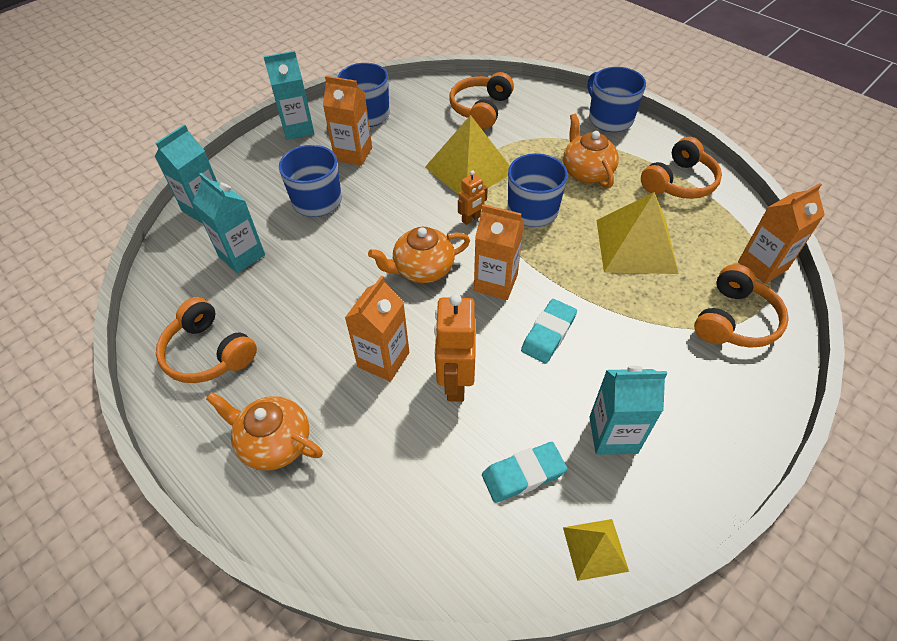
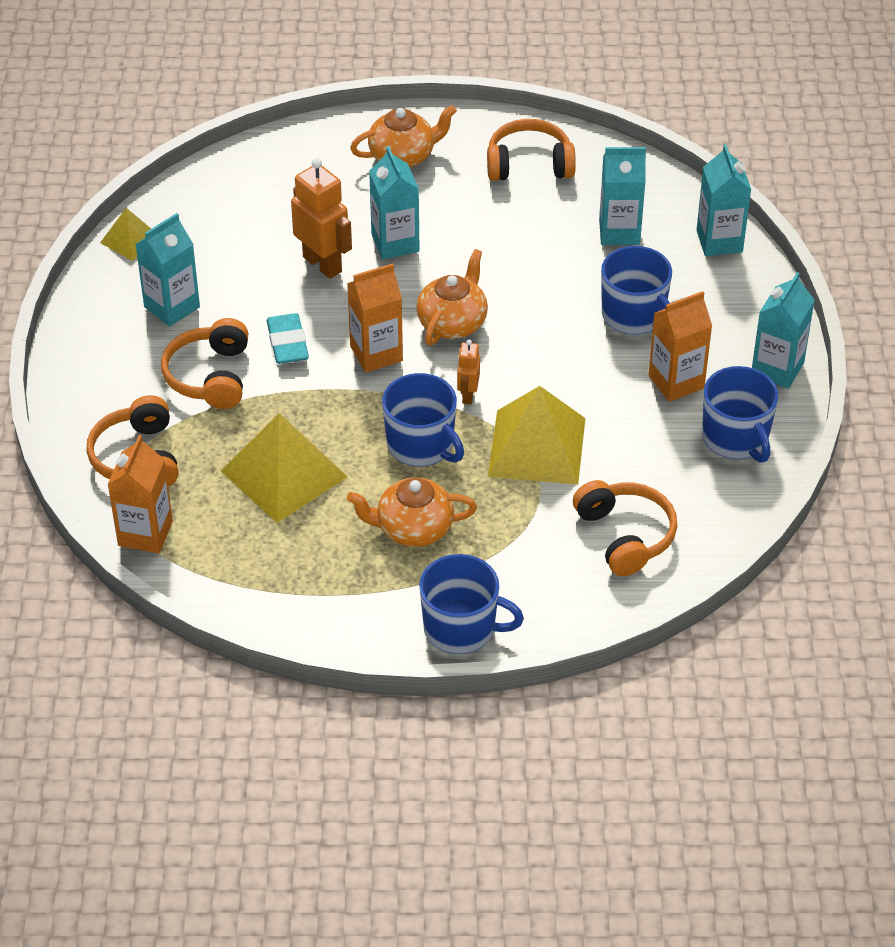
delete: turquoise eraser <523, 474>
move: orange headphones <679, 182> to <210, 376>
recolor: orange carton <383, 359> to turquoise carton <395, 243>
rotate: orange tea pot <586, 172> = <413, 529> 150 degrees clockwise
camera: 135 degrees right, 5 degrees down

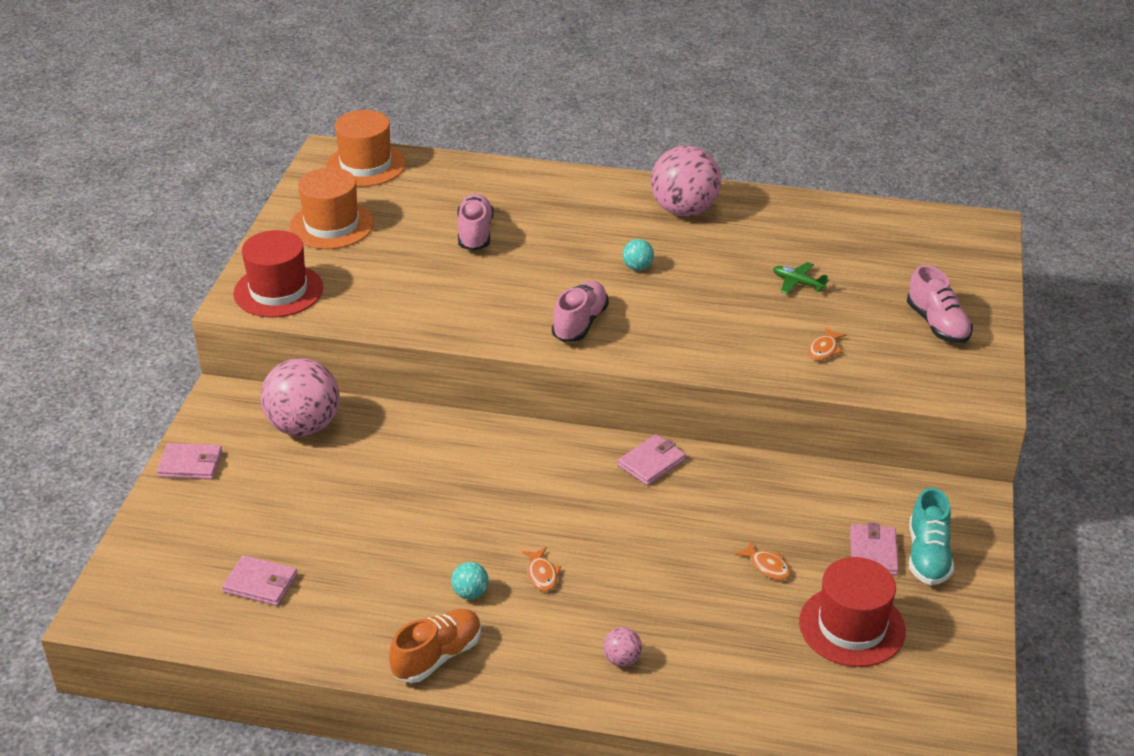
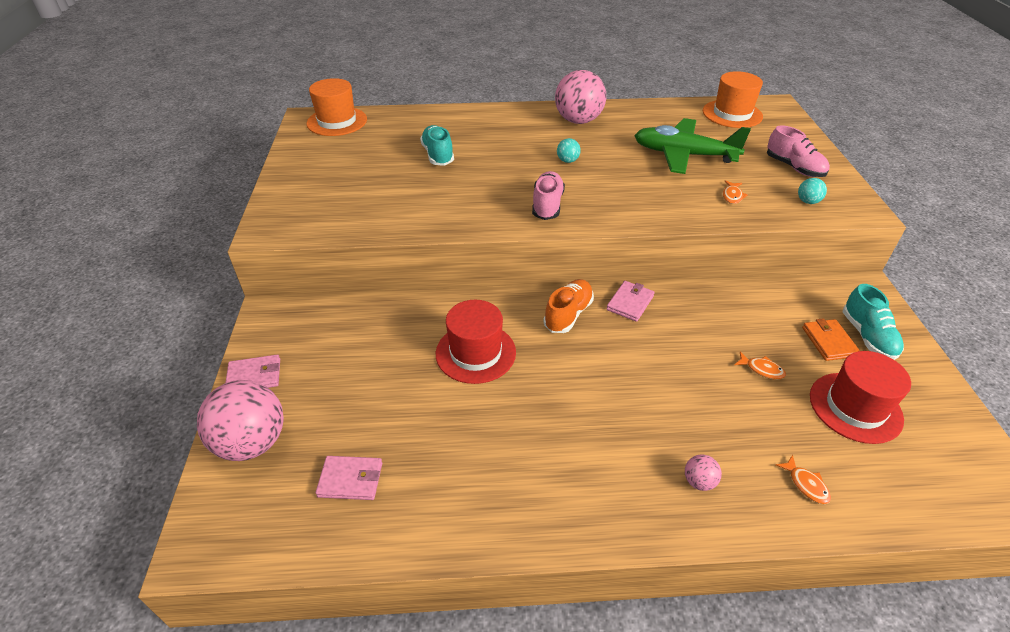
move: red top hat <278, 291> to <475, 353>; rose-pink sphere <304, 426> to <252, 442>; orange top hat <331, 225> to <732, 114>; orange sneaker <437, 656> to <568, 314>; turquoise sphere <470, 593> to <807, 201>; orange fish <542, 574> to <806, 484>
recolor: rose-pink sneaker <475, 234> to turquoise sneaker <438, 155>; rose-pink wallet <873, 552> to orange wallet <829, 342>
resize: leaf-green plane <798, 283> = <684, 155> x2.49
camera: 15 degrees left, 5 degrees up

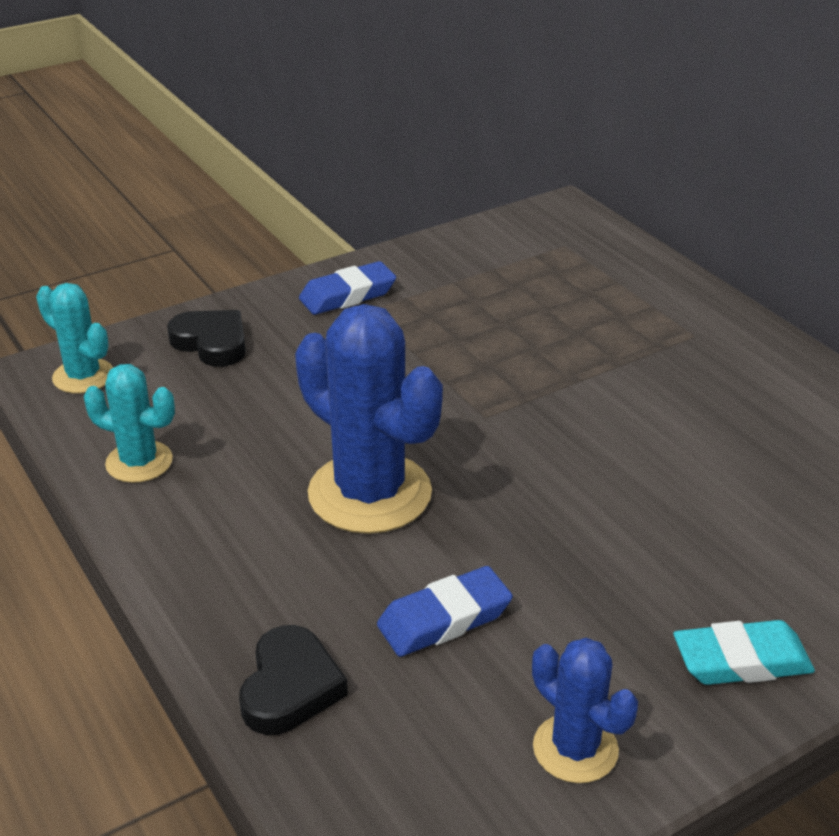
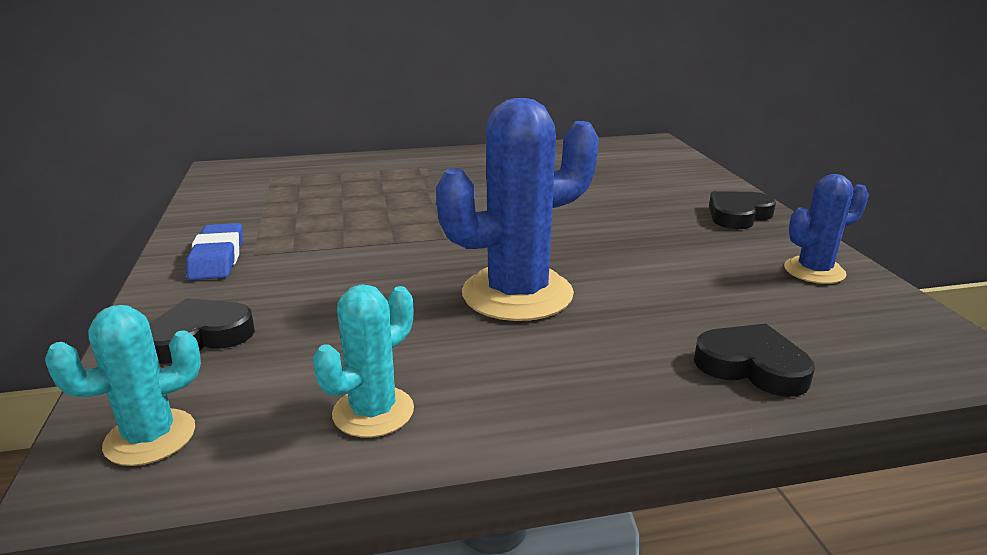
delete: cobalt eraser <444, 619>
replace: turquoise eraser <741, 661> to jet-black heart shape <738, 215>
camera: 70 degrees left, 10 degrees down

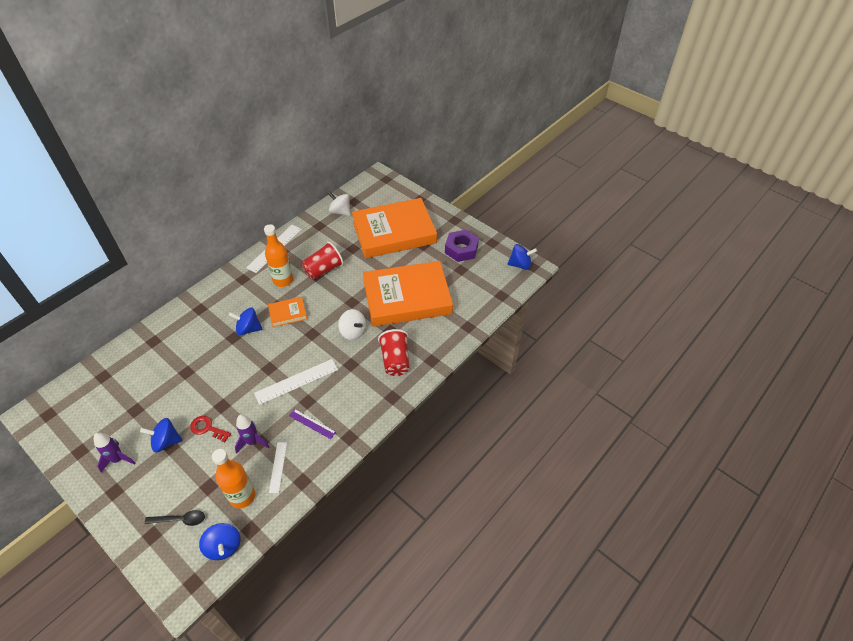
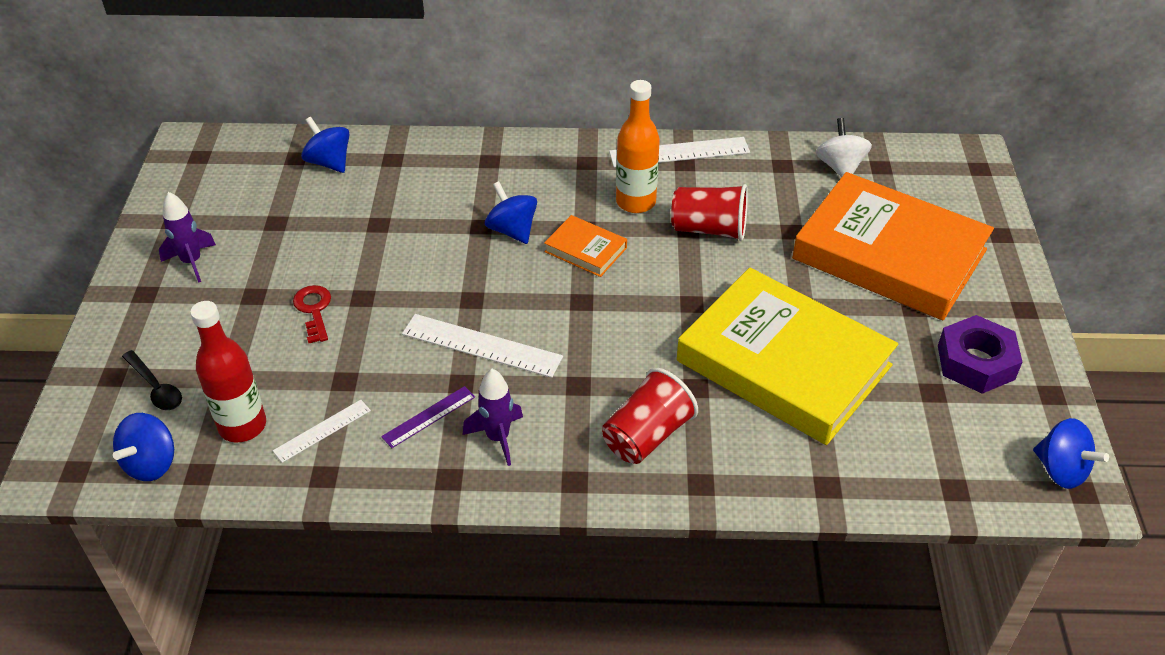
delete: pure white spinning top <353, 332>
move: cobalt spinning top <166, 441> to <329, 162>; royal purple rocket <252, 442> to <498, 438>
recolor: orange bottle <242, 496> to red bottle <242, 426>; orange hardcover <407, 298> to yellow hardcover <783, 363>
rotate: royal purple measuring stick <312, 424> = <428, 416> 60 degrees clockwise
camera: 50 degrees right, 5 degrees down

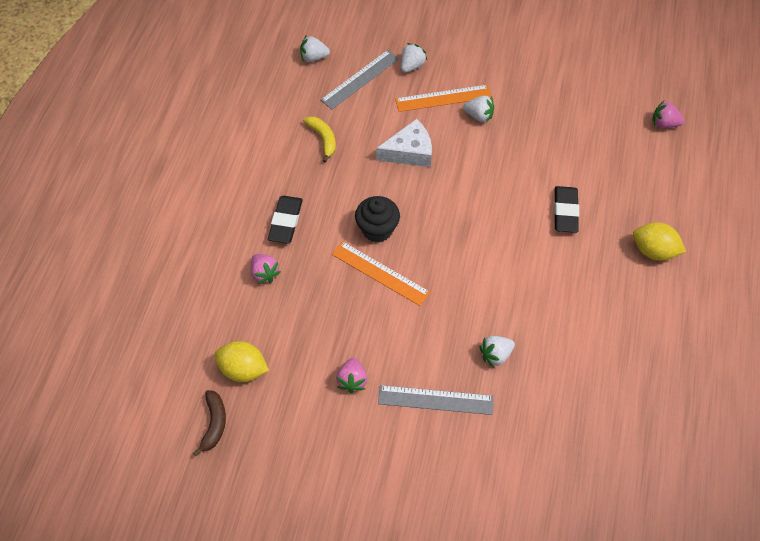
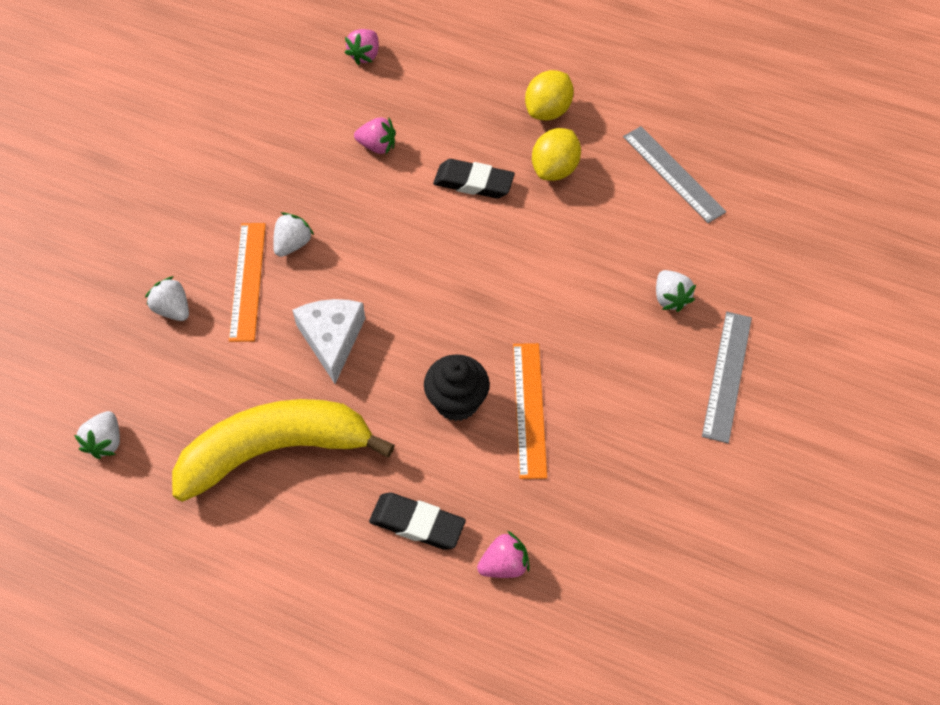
delete: brown banana <214, 424>
move: yellow toy lemon <243, 369> to <555, 169>; ash-grey measuring stick <360, 79> to <673, 174>; rose-pink strawberry <352, 380> to <377, 146>
rotate: orange measuring stick <380, 273> = <529, 409> 45 degrees counterclockwise
resize: yellow banana <323, 139> = <275, 450> x2.35
camera: 80 degrees left, 0 degrees up

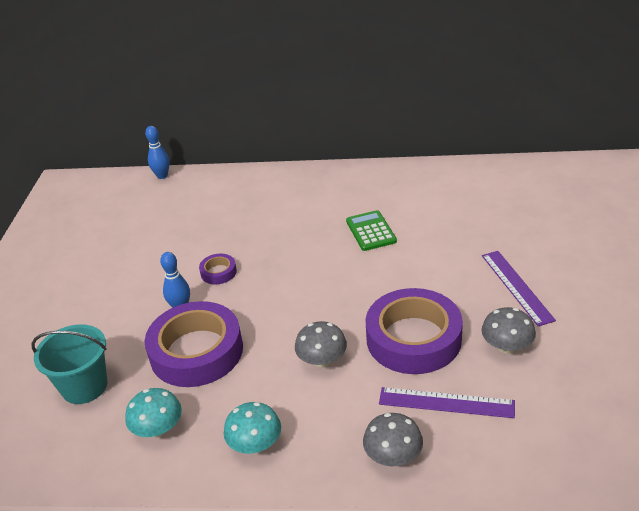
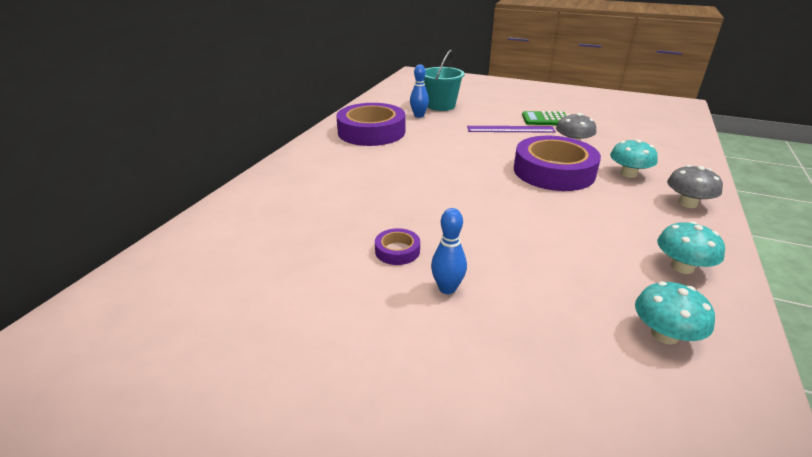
delete: ash-grey toadstool <322, 360>
move: turquoise bucket <84, 386> to <441, 106>; cobalt skittle <162, 176> to <419, 116>; royal purple sticky tape <196, 351> to <371, 132>; leaf-green adding machine <370, 231> to <545, 119>
replace: royal purple measuring stick <446, 402> to turquoise toadstool <628, 174>
camera: 75 degrees left, 5 degrees down

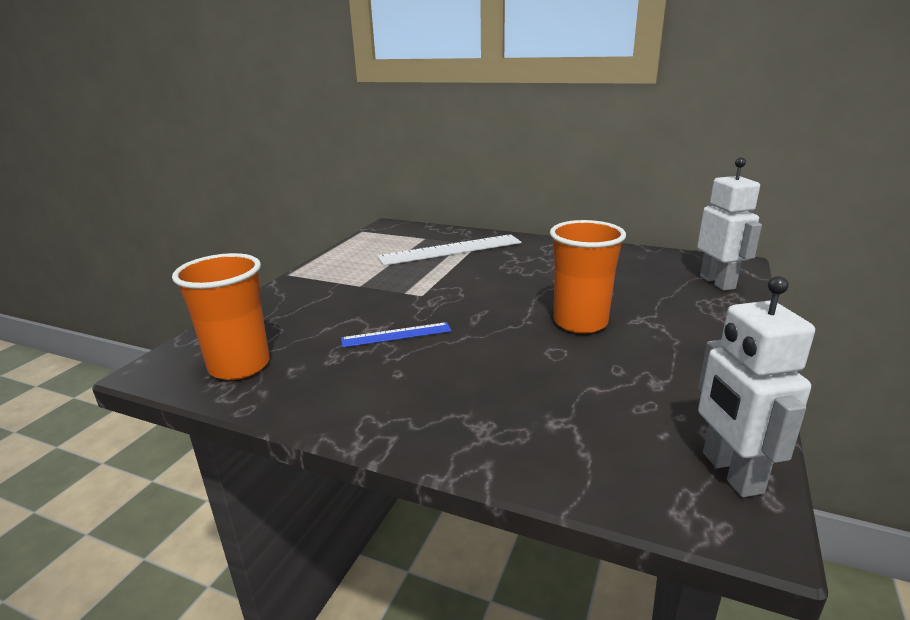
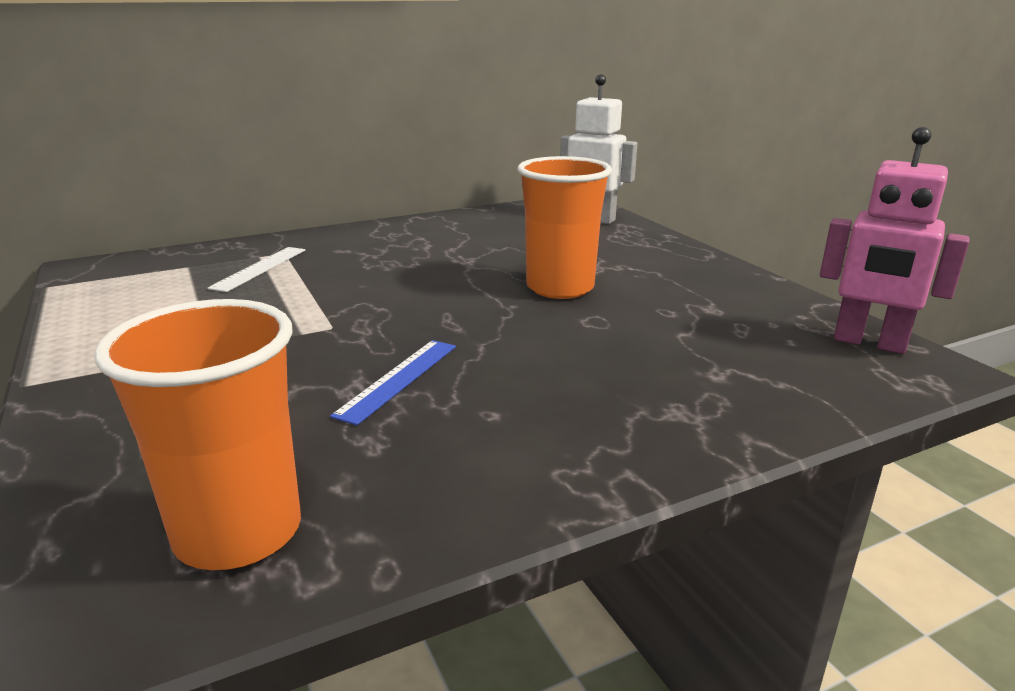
recolor: pure white robot figure <731, 473> to rose-pink robot figure <869, 343>
resize: pure white measuring stick <450, 250> = <259, 268> x0.54
camera: 50 degrees left, 0 degrees up

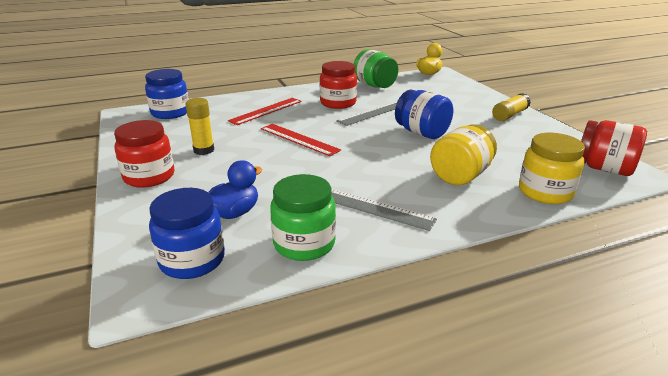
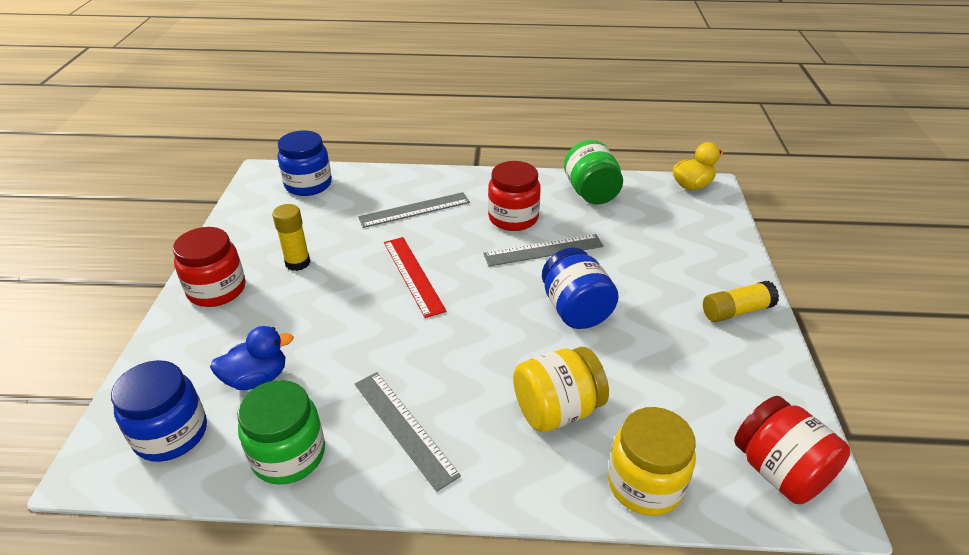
recolor: red measuring stick <266, 111> to ash-grey measuring stick <414, 210>
camera: 25 degrees right, 10 degrees up

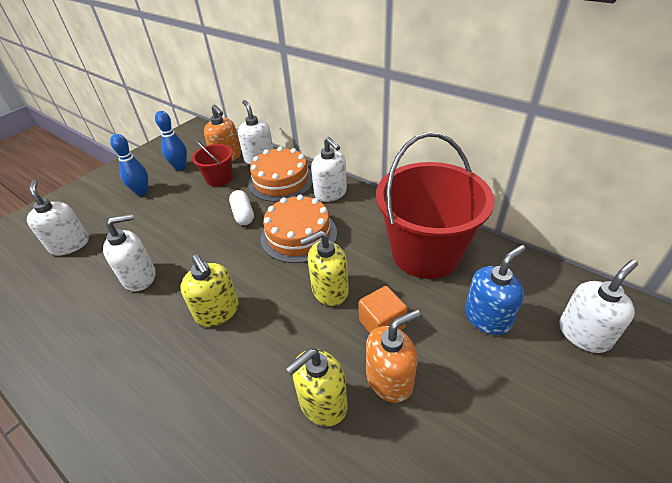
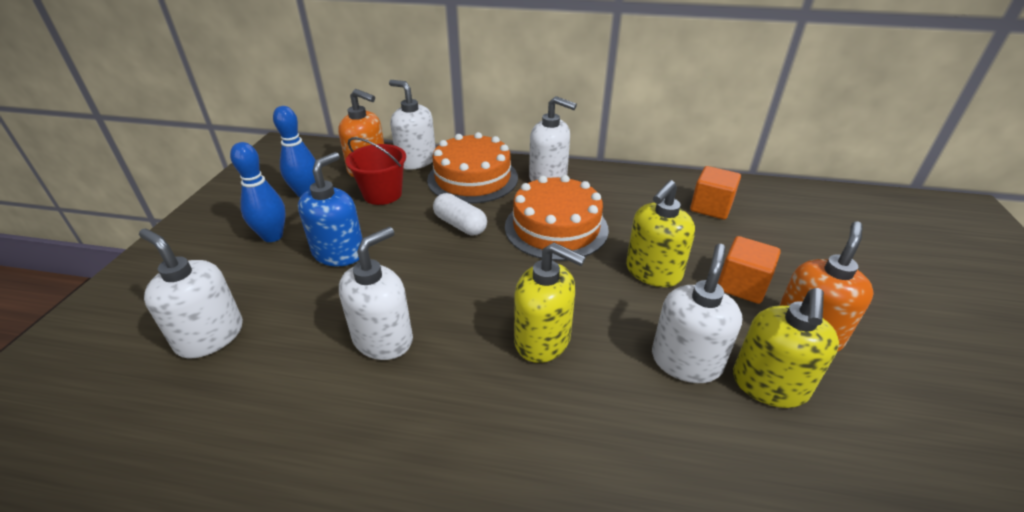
move: cobalt soap pump <487, 317> to <339, 253>; pure white soap pump <584, 334> to <686, 361>
replace: red bucket <426, 253> to orange block <711, 207>
camera: 30 degrees left, 5 degrees down

